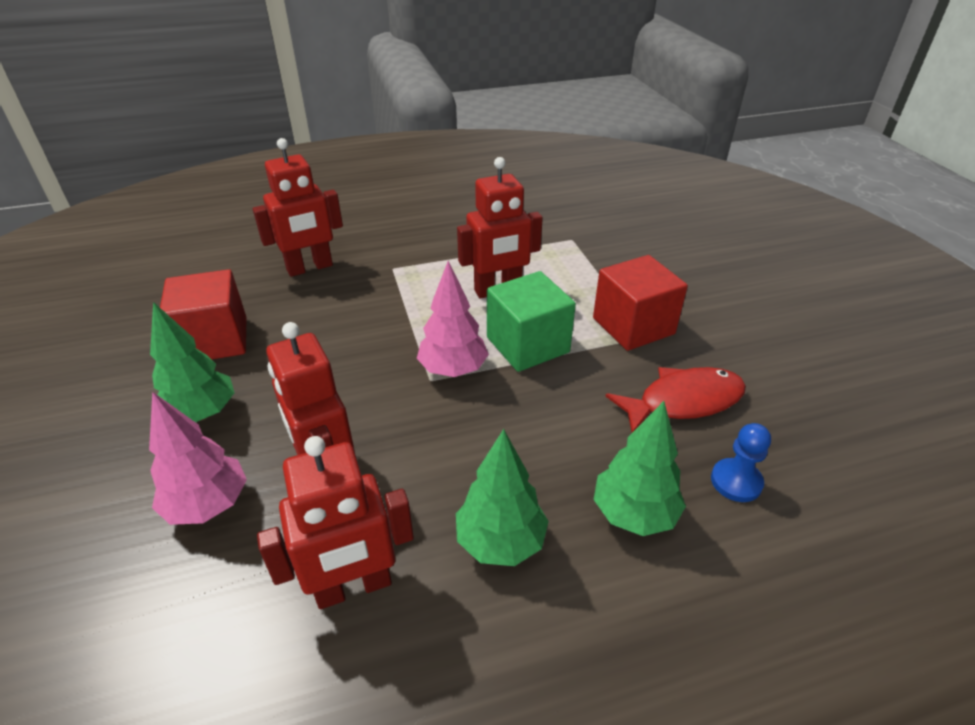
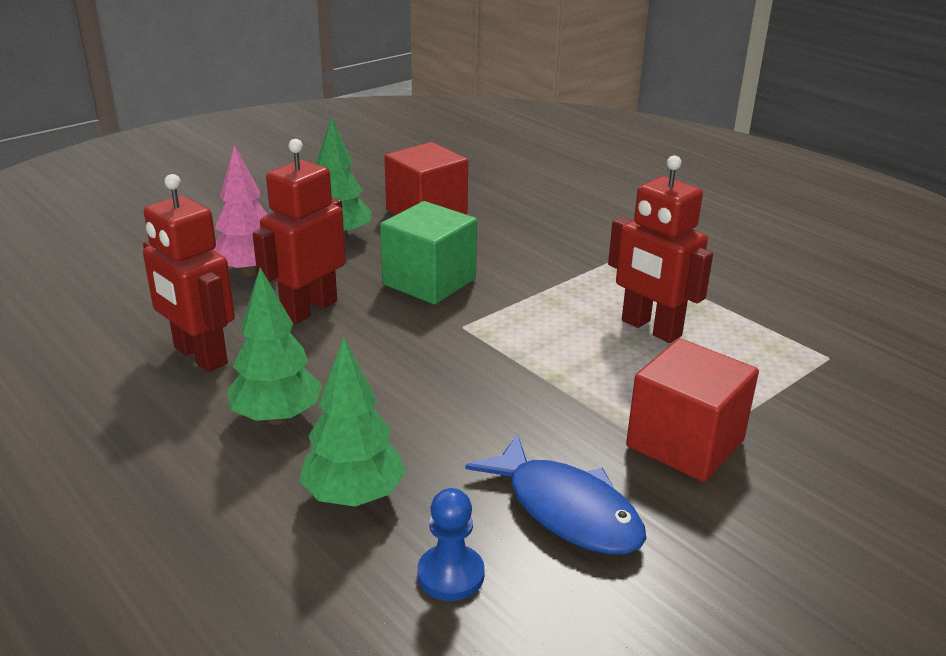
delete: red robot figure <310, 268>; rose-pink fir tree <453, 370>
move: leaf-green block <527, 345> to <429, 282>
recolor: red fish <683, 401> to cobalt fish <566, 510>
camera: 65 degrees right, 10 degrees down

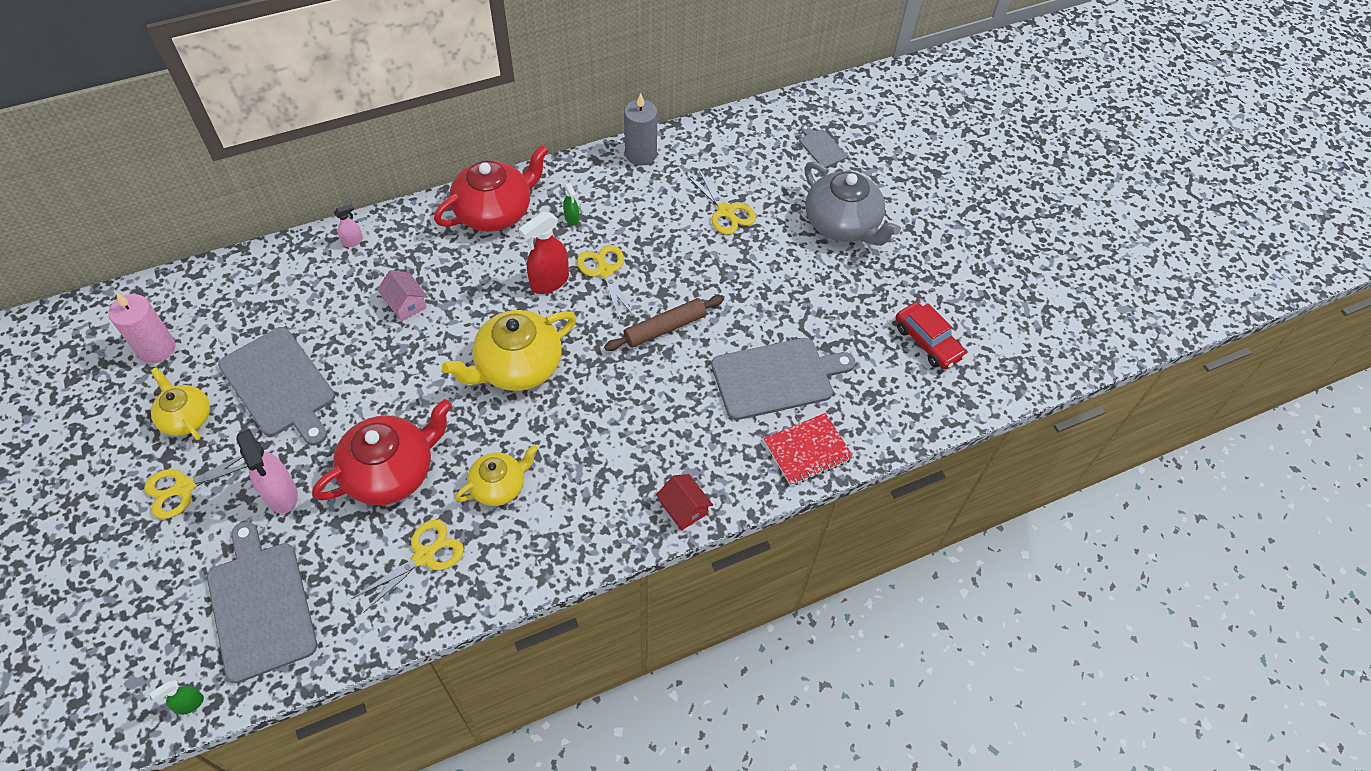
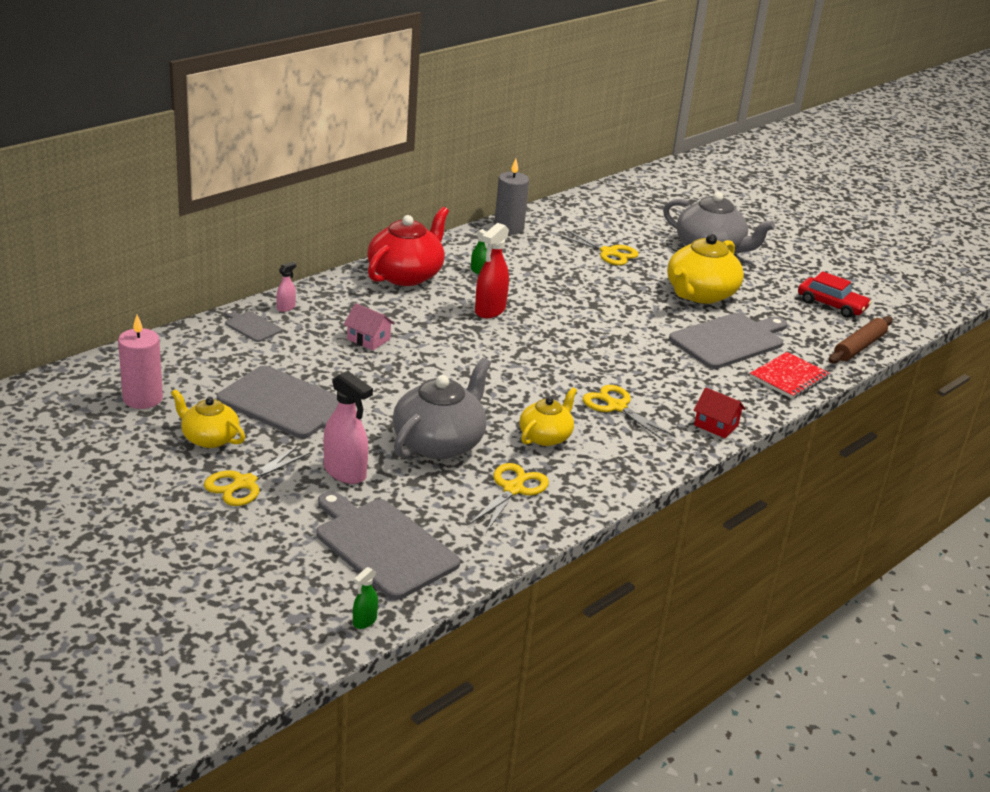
move: yellow tea pot <517, 366> to <700, 294>; yellow scissors <605, 271> to <616, 406>; brown dough roller <665, 328> to <859, 347>; ash-grey chopping board <821, 147> to <251, 326>
recolor: red tea pot <391, 471> to ash-grey tea pot <439, 442>
camera: 20 degrees left, 25 degrees down

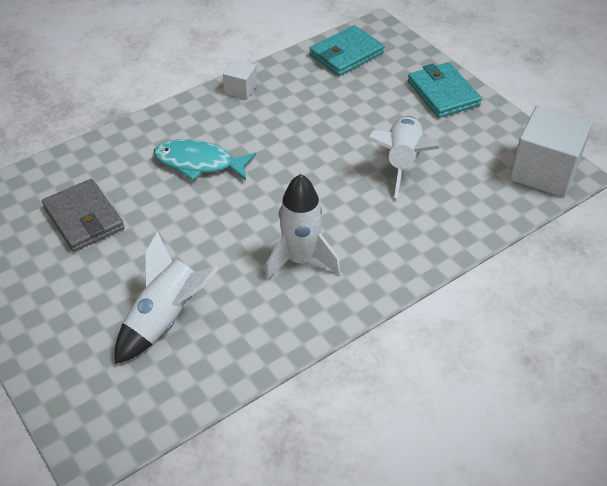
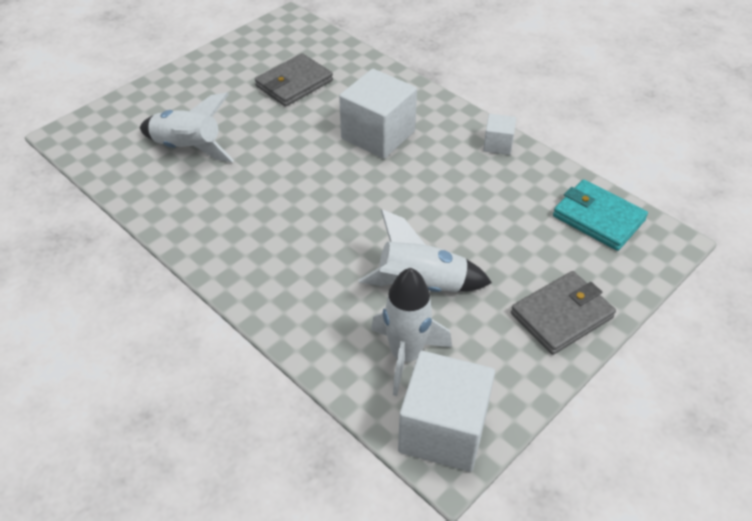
move: pure white rocket <300, 260> to <406, 355>
replace: turquoise fish <199, 163> to pure white block <378, 135>
recolor: turquoise wallet <443, 93> to ash-grey wallet <562, 315>
camera: 80 degrees right, 0 degrees up

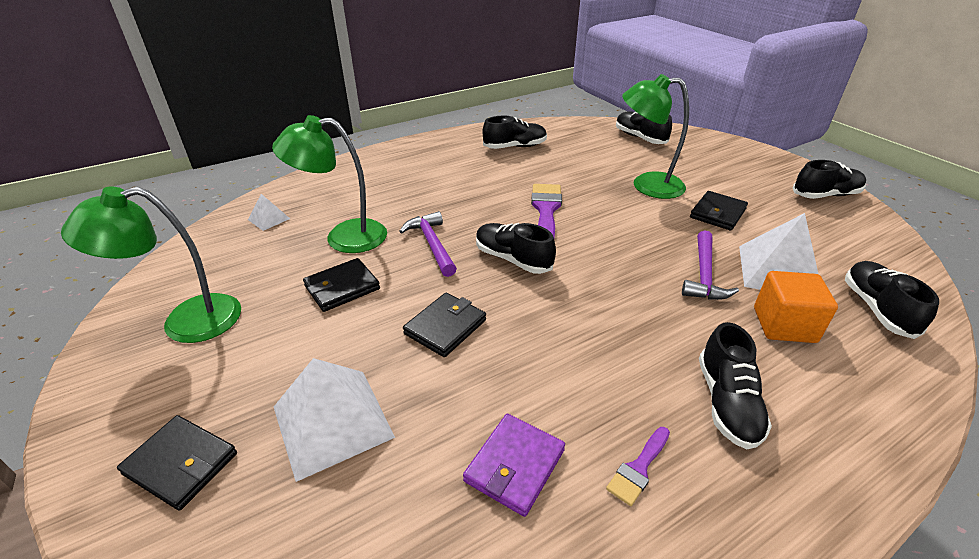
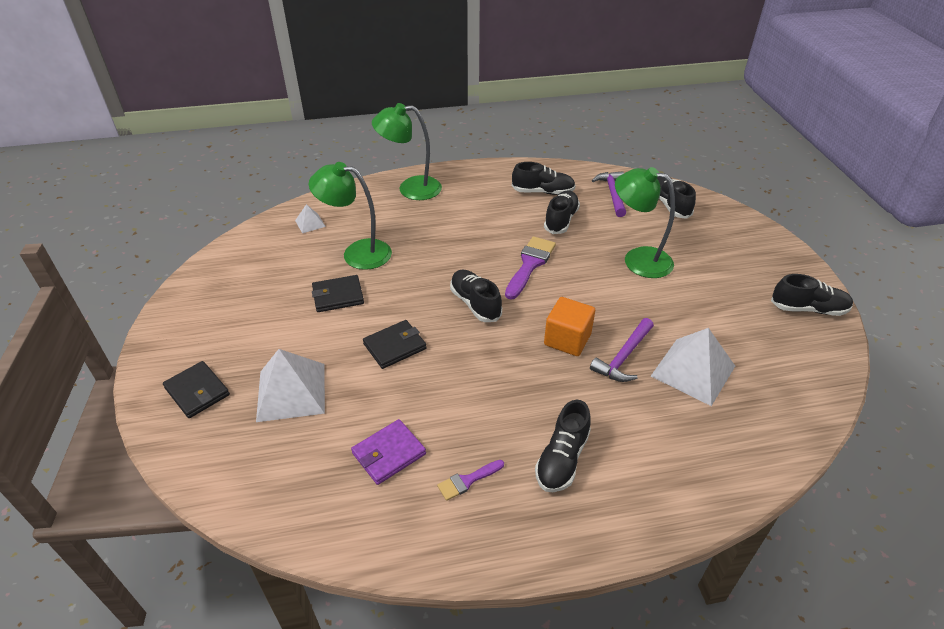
delete: jet-black wallet <717, 213>
move: leaf-green reading lamp <186, 322> to <410, 188>; royal purple hammer <432, 244> to <612, 194>; orange block <784, 325> to <567, 339>; jet-black sneaker <877, 309> to <561, 220>
camera: 20 degrees right, 5 degrees up

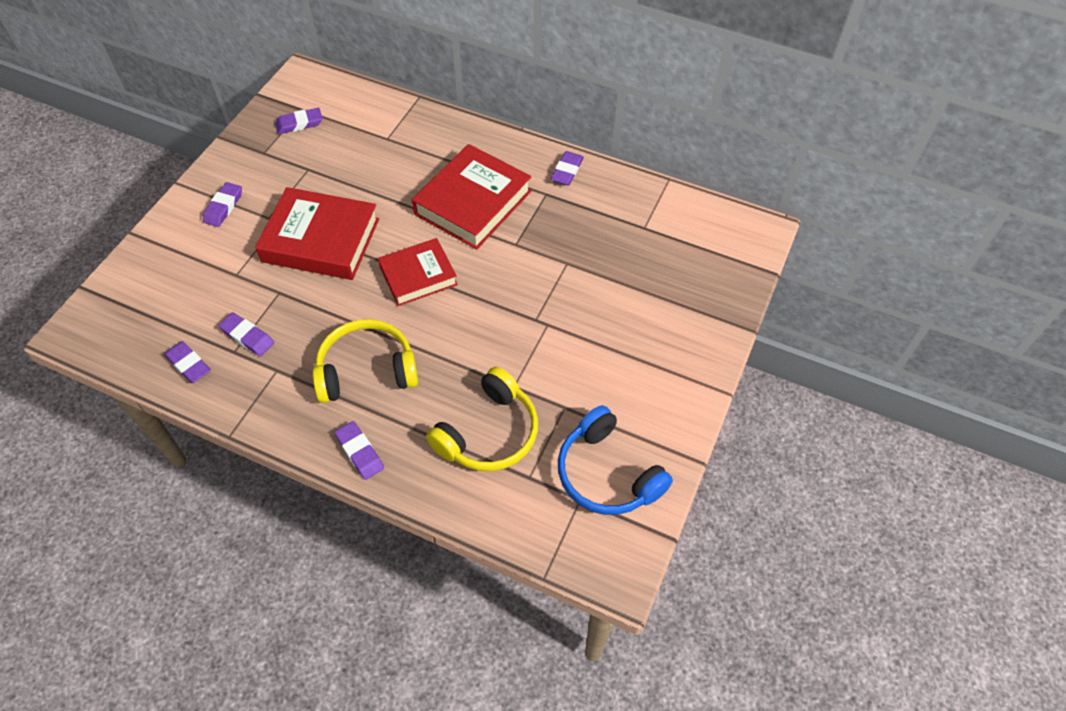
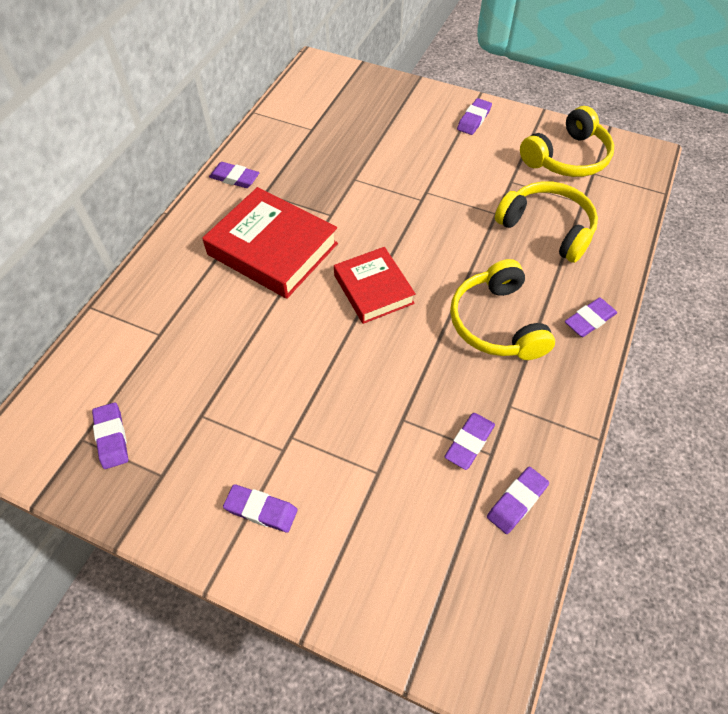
delete: red hardcover <321, 240>
insert: royal purple eraser <474, 119>
recolor: cobalt headphones <607, 473> to yellow headphones <567, 157>
camera: 90 degrees left, 0 degrees up

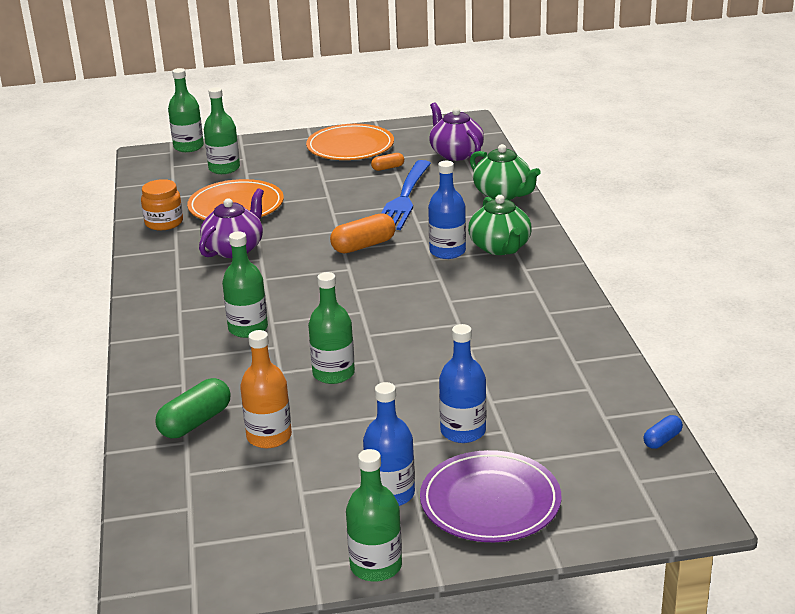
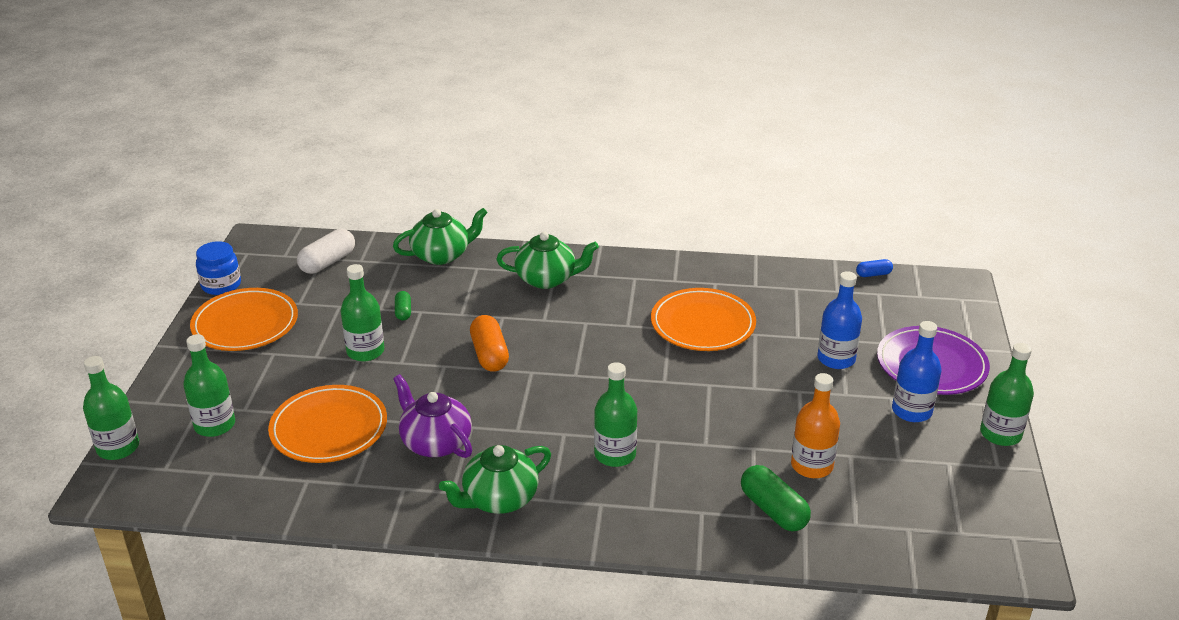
delete: orange jam jar <164, 223>; orange capsule <388, 168>; cobalt bottle <447, 251>
insert: cobalt jam jar <221, 285>; leaf-green tea pot <499, 499>; orange dinner plate <702, 324>
move: leaf-green bottle <333, 373> to <365, 351>
replace: cobalt dinner fork <404, 198> to leaf-green capsule <403, 312>; royal purple tea pot <455, 153> to pure white capsule <327, 262>
rotate: cobalt capsule <662, 440> = <873, 274> 75 degrees counterclockwise
camera: 75 degrees left, 5 degrees up

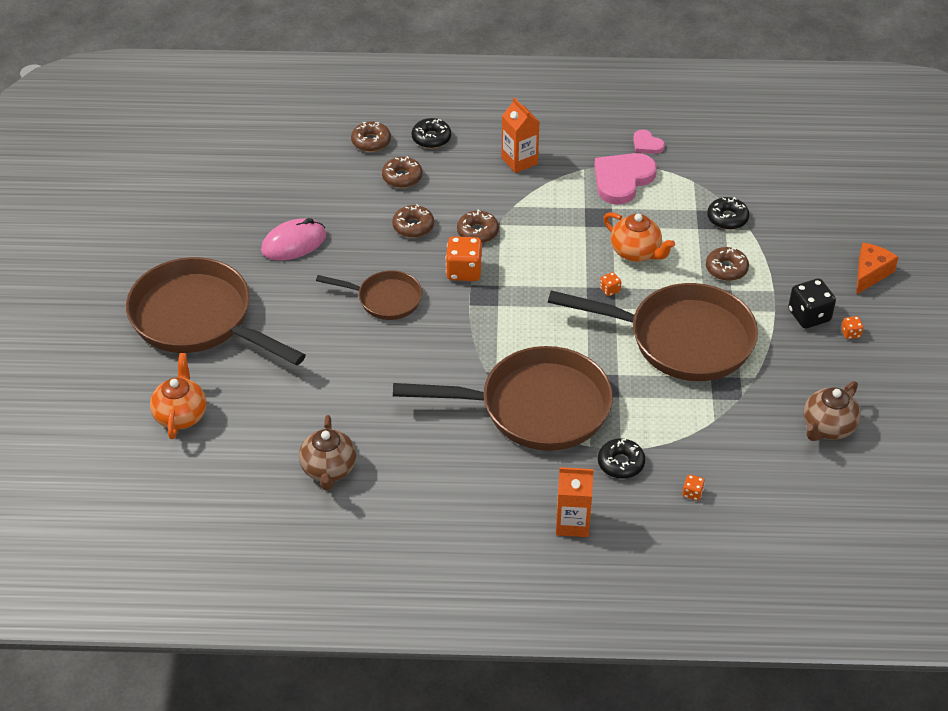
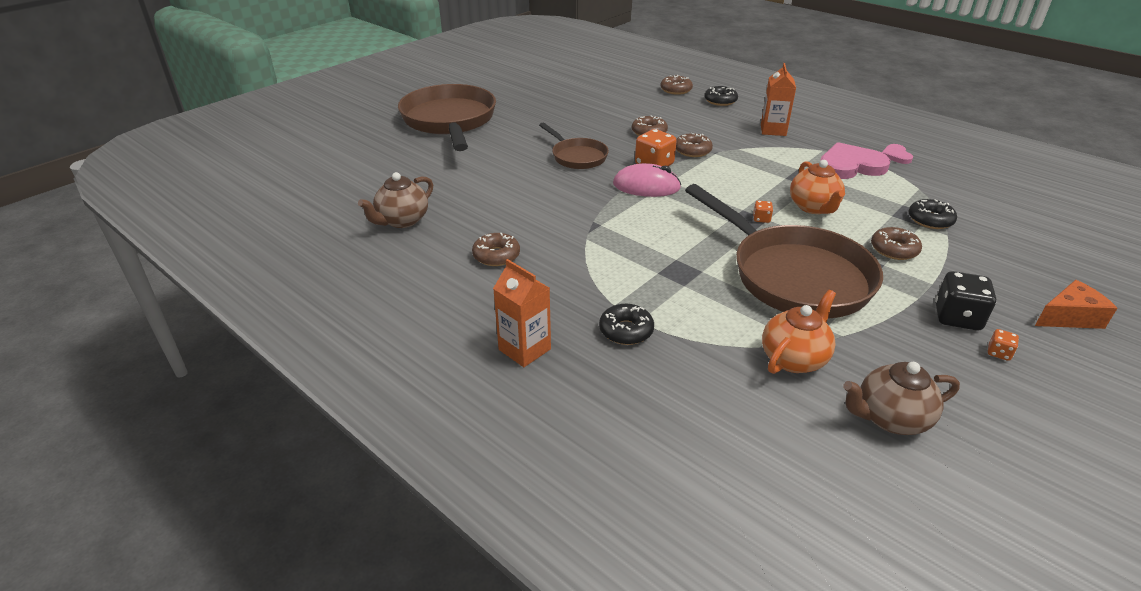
delete: brown skillet <535, 408>; orange game die <692, 493>
move: orange tea pot <181, 415> to <794, 358>; rose-pink mouse <294, 243> to <646, 186>; brown glazed donut <402, 177> to <496, 255>
camera: 40 degrees right, 10 degrees down

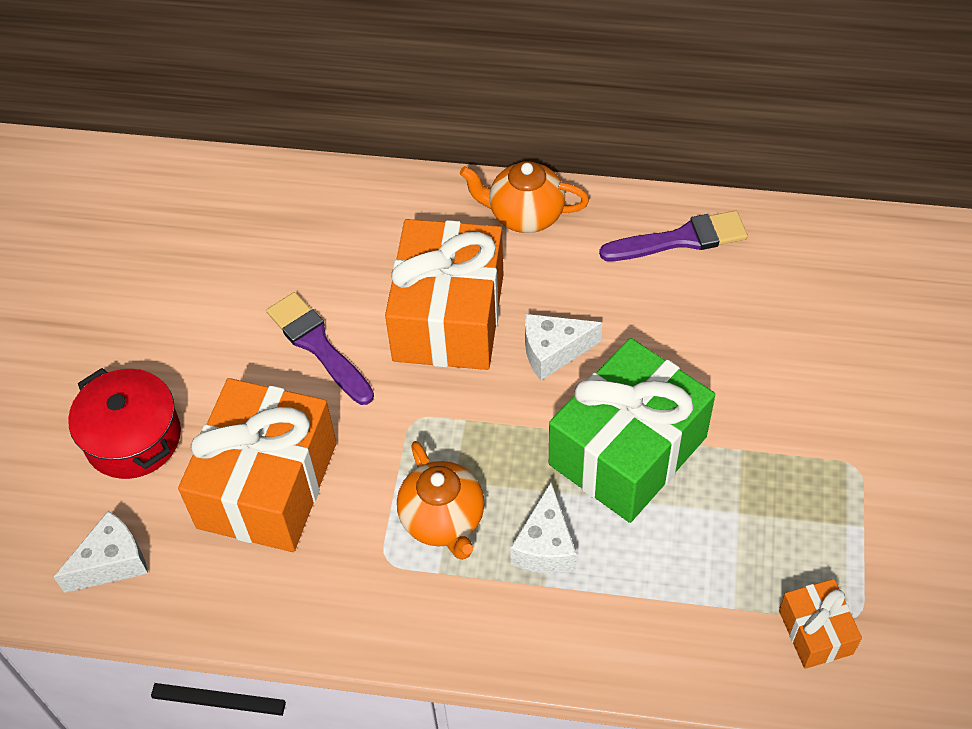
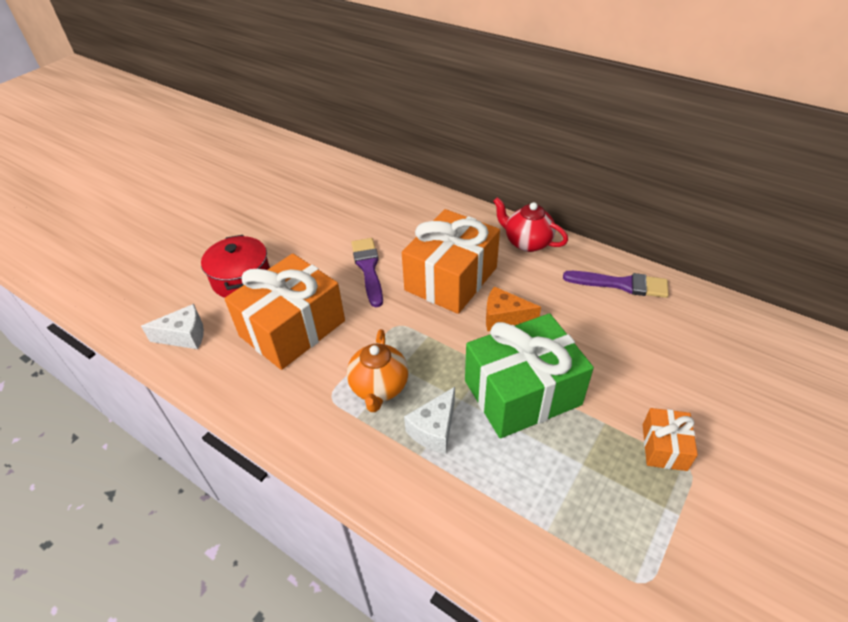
move: orange gift <815, 632> to <664, 447>
recolor: orange tea pot <525, 215> to red tea pot <527, 242>; pure white cheese <553, 352> to orange cheese <504, 318>
camera: 25 degrees right, 10 degrees down

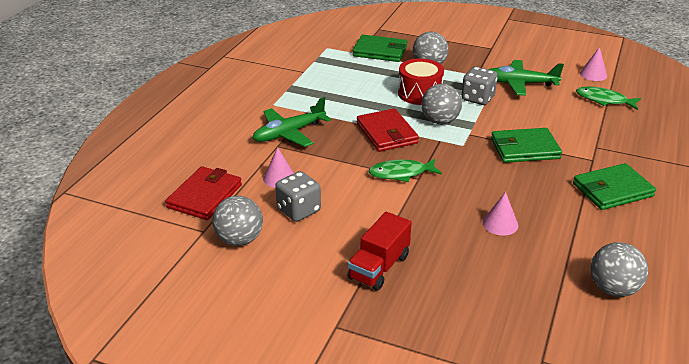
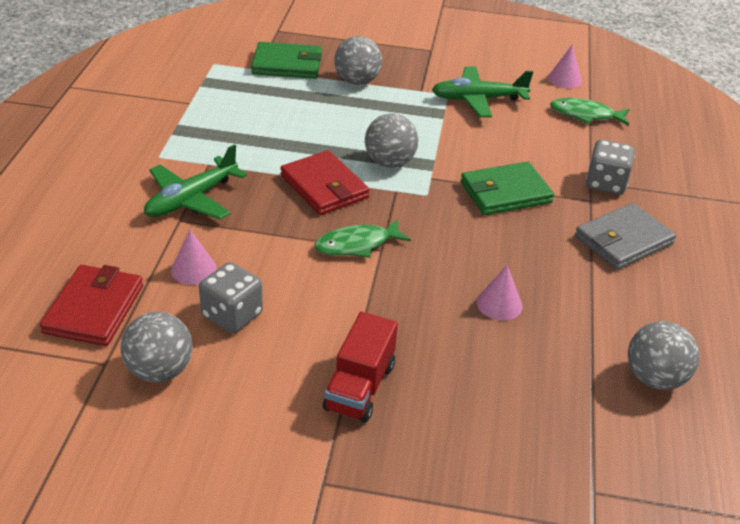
delete: red snare drum <419, 93>
move: ash-grey game die <477, 98> to <605, 183>
recolor: leaf-green wallet <612, 190> to ash-grey wallet <623, 240>
camera: 15 degrees left, 5 degrees up

